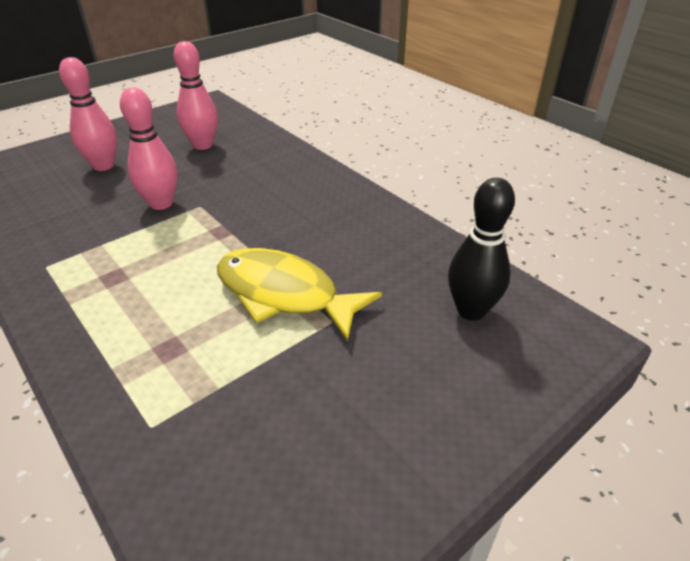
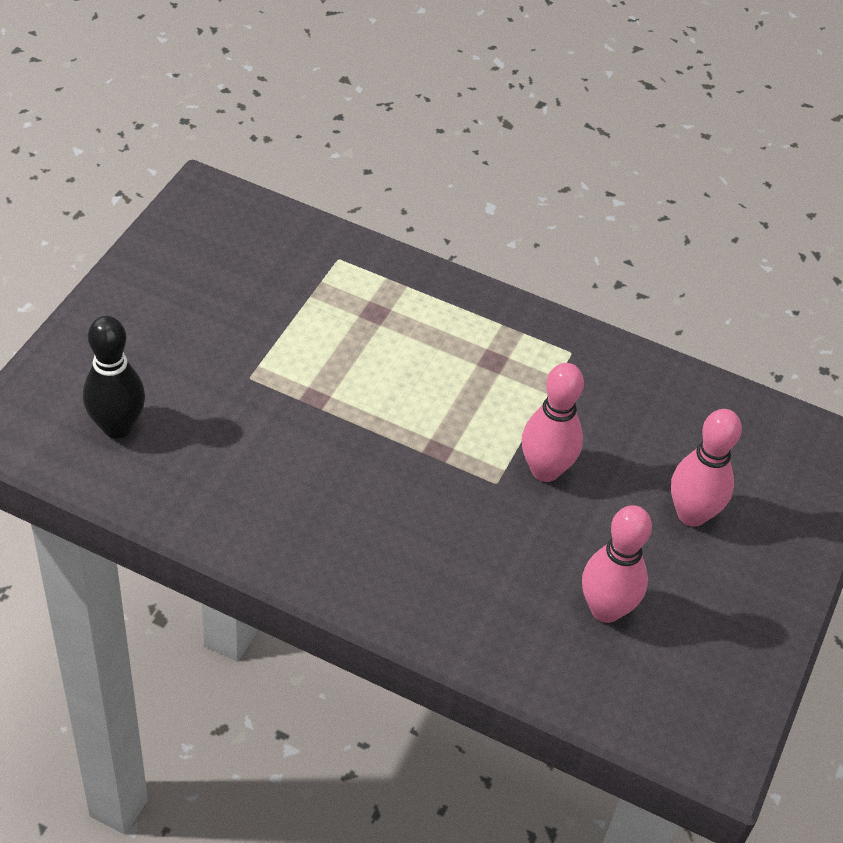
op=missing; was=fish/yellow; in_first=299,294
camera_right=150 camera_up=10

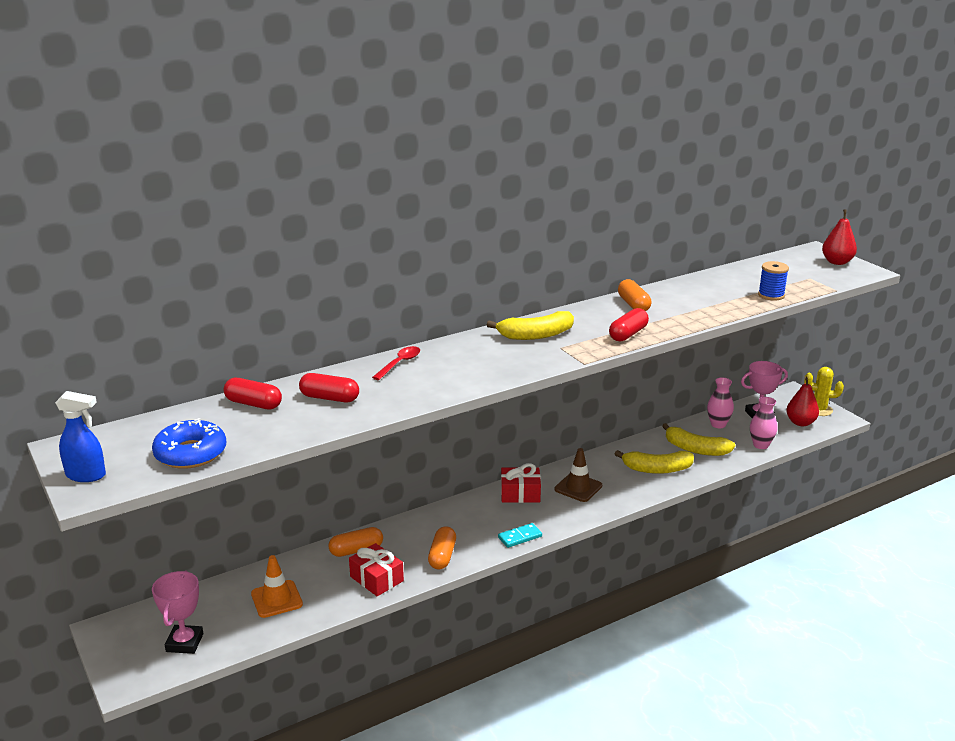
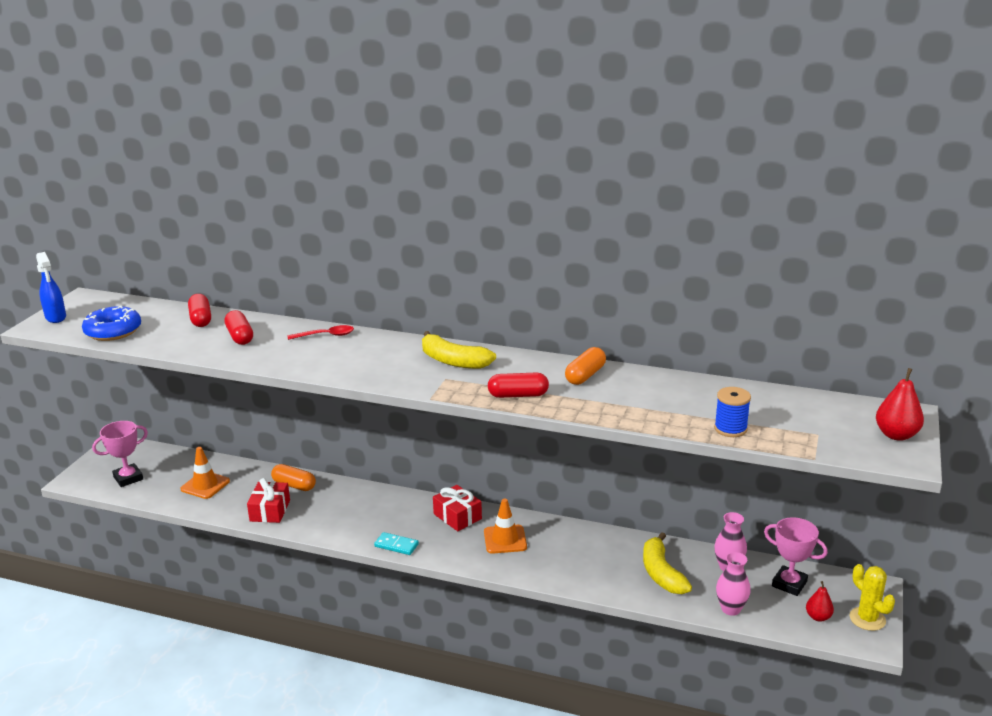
op=size; was=pear/red; in_first=802,401; in_second=820,601; ratio=0.65
op=colour; was=traffic cone/brown; now=traffic cone/orange; in_first=578,475; in_second=505,526
op=missing; was=banana/yellow; in_first=654,462
op=missing; was=capsule/orange; in_first=442,547
camera_right=50 camera_up=0

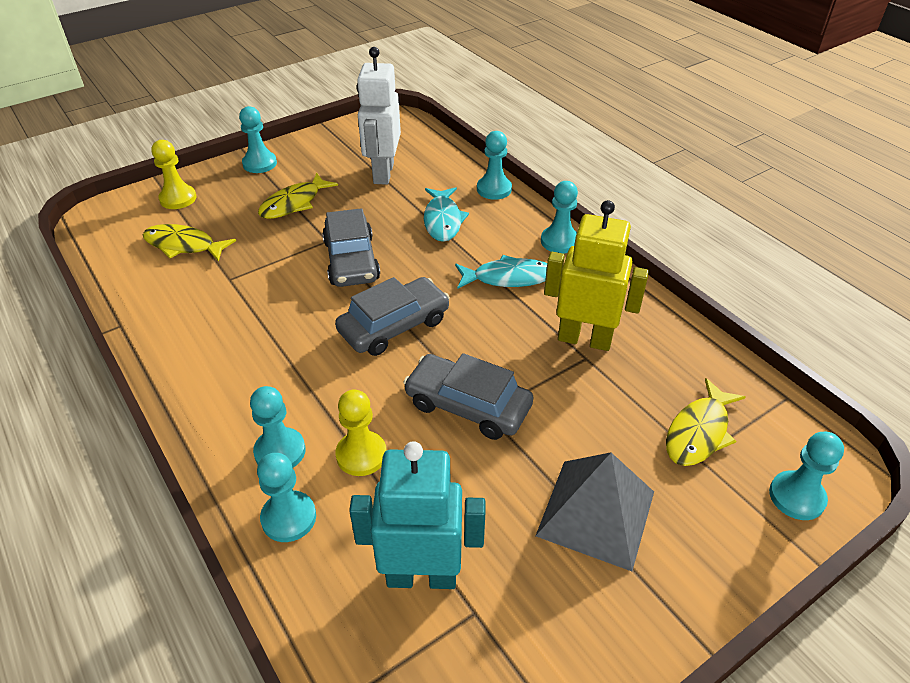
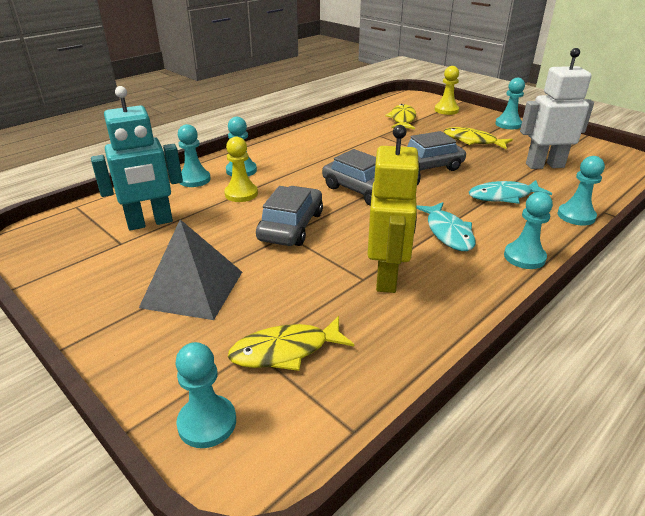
op=spun; was=fish/yellow; in_first=706,422; in_second=291,343; clockwise=-45
op=spun; was=robot/turquoise; in_first=417,515; in_second=137,158; clockwise=75
camera_right=80 camera_up=-10

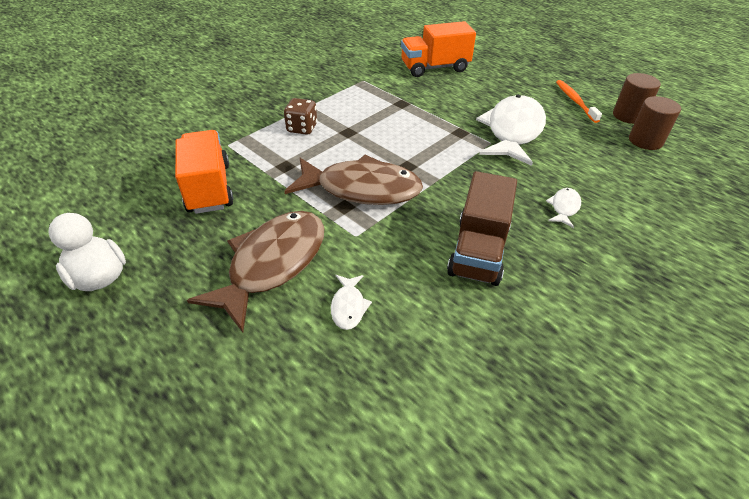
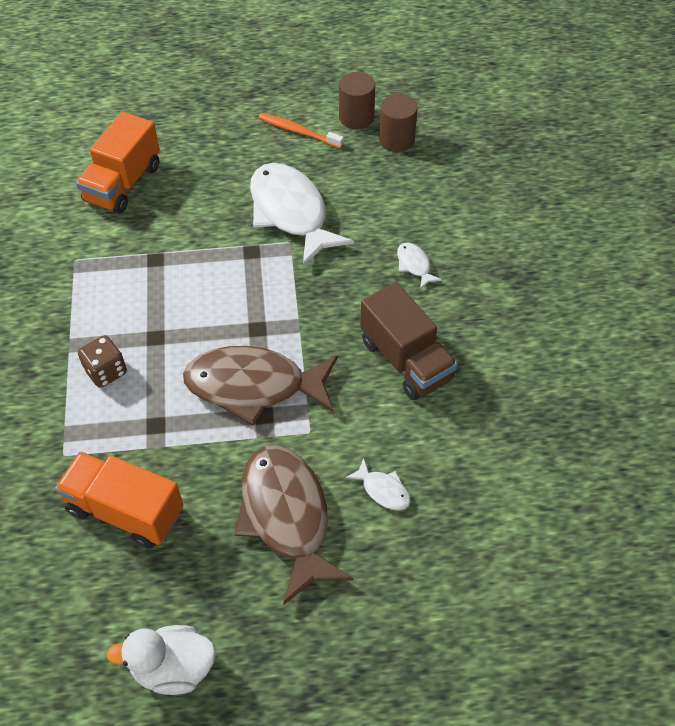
op=spun; was=fish/brown; in_first=353,180; in_second=260,385; clockwise=-135
camera_right=-50 camera_up=10

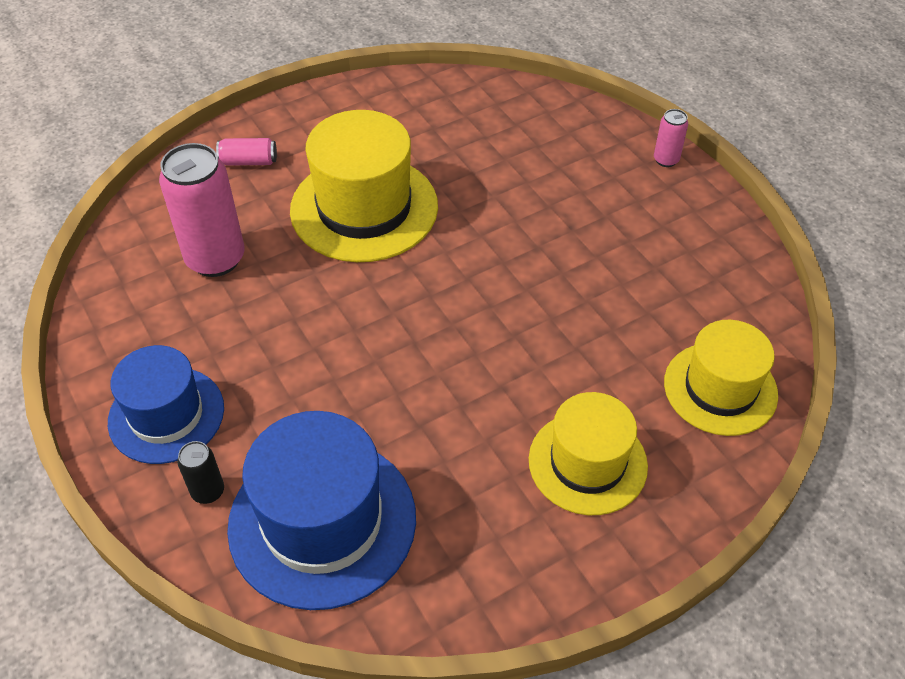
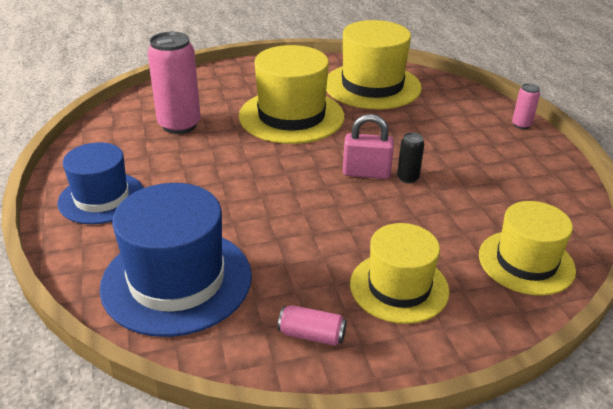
op=relocated; was=can/pink; in_first=246,152; in_second=312,325
op=relocated; was=can/black; in_first=200,472; in_second=410,158
op=appeared; now=hat/yellow; in_second=374,64
op=appeared; now=padlock/pink; in_second=368,146
camera_right=15 camera_up=-15

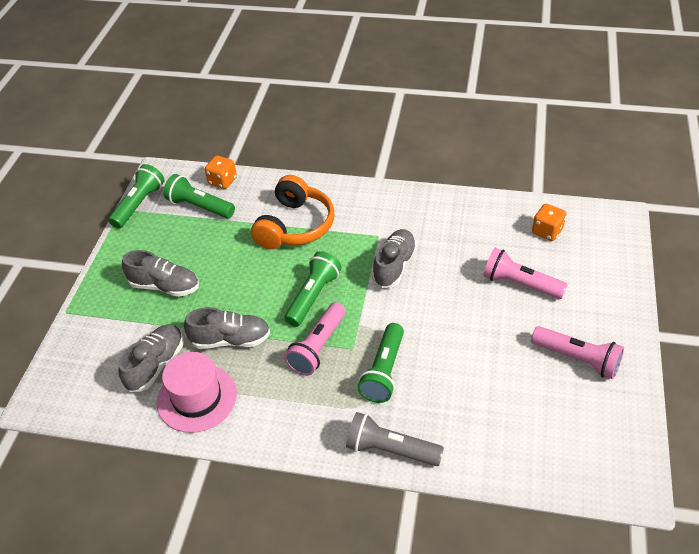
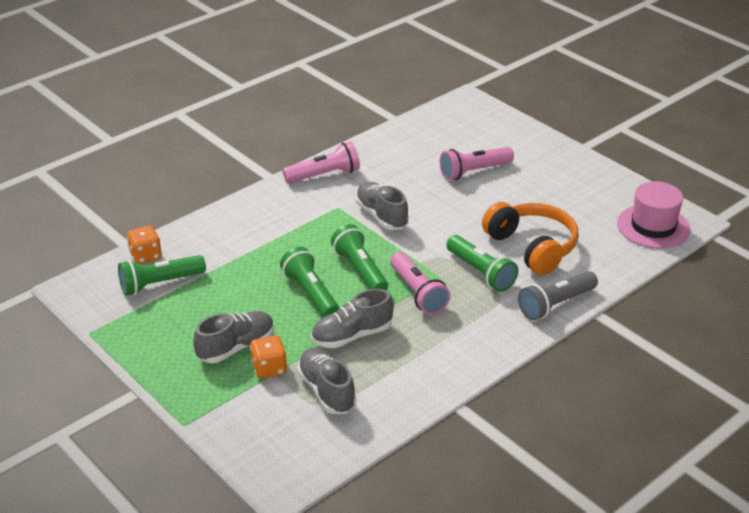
op=relocated; was=flashlight/green; in_first=136,196; in_second=309,282
op=relocated; was=headphones/orange; in_first=292,212; in_second=530,238
op=relocated; was=dice/orange; in_first=549,222; in_second=268,357
op=spun; was=shoe/grey; in_first=227,328; in_second=352,318; clockwise=-150
op=relocated; was=flashlight/pink; in_first=577,352; in_second=321,162
op=relocated; was=hat/pink; in_first=197,392; in_second=653,214
camera_right=-55 camera_up=-10

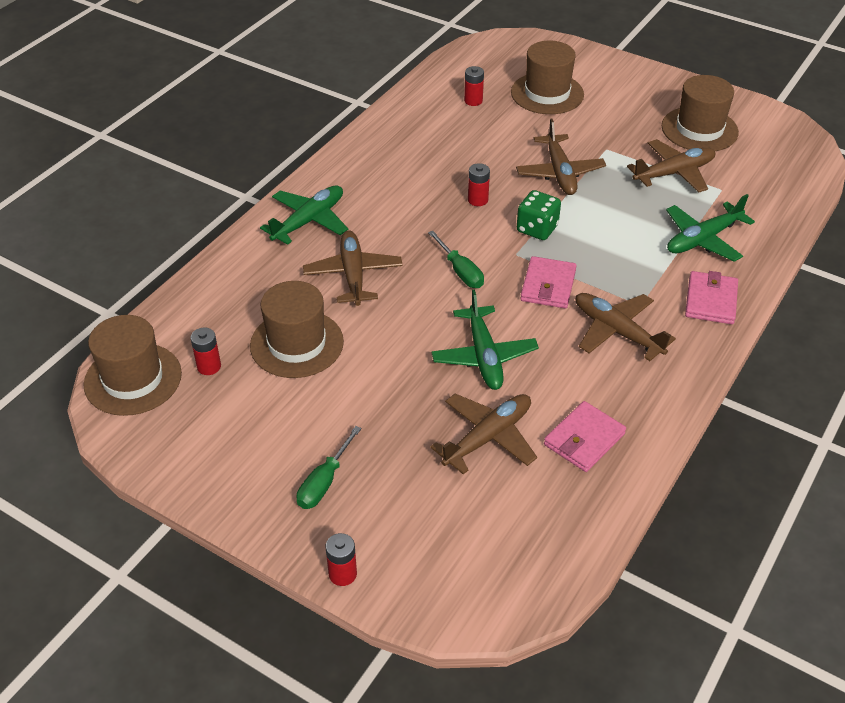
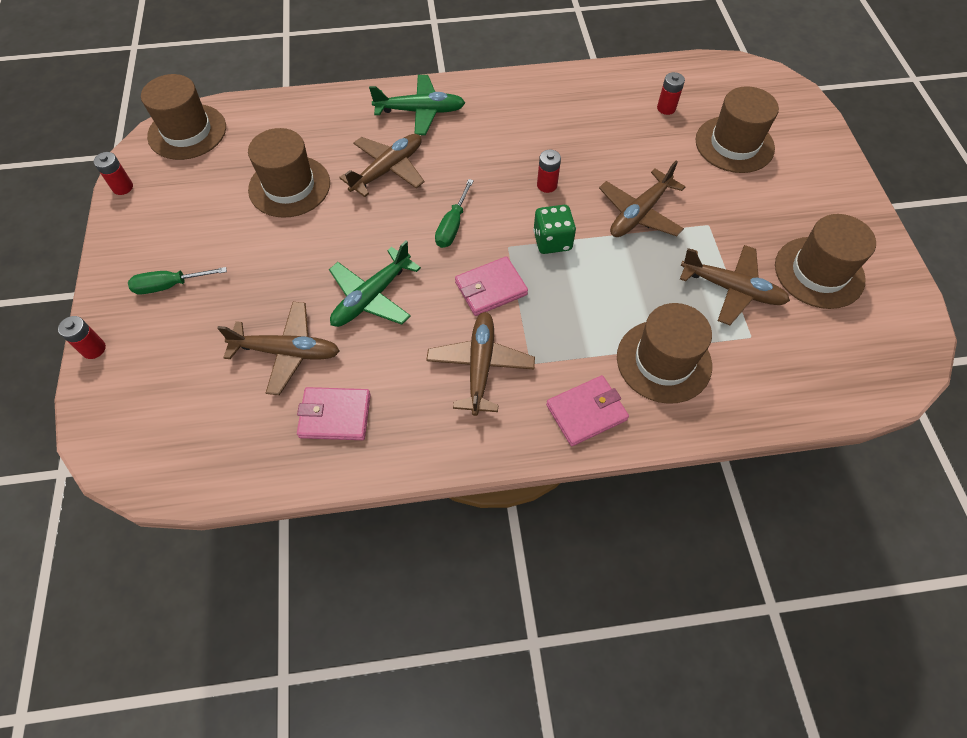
op=exchanged; was=plane/green; now=hat/brown; in_first=710,228; in_second=664,353
op=relocated; was=battery/red; in_first=205,351; in_second=113,173
camera_right=50 camera_up=15

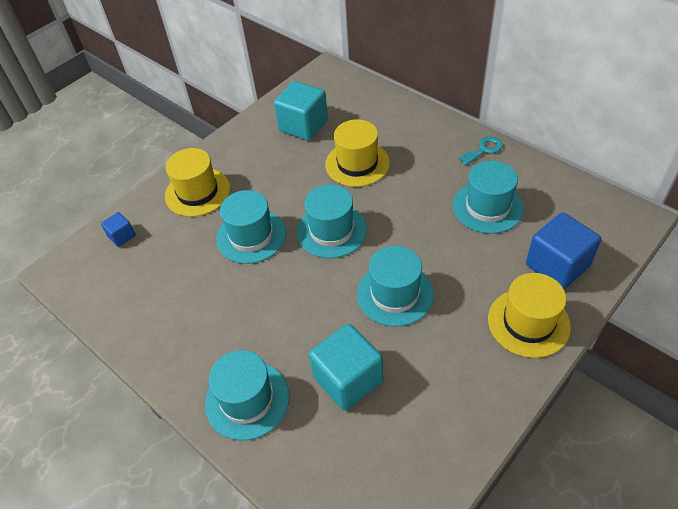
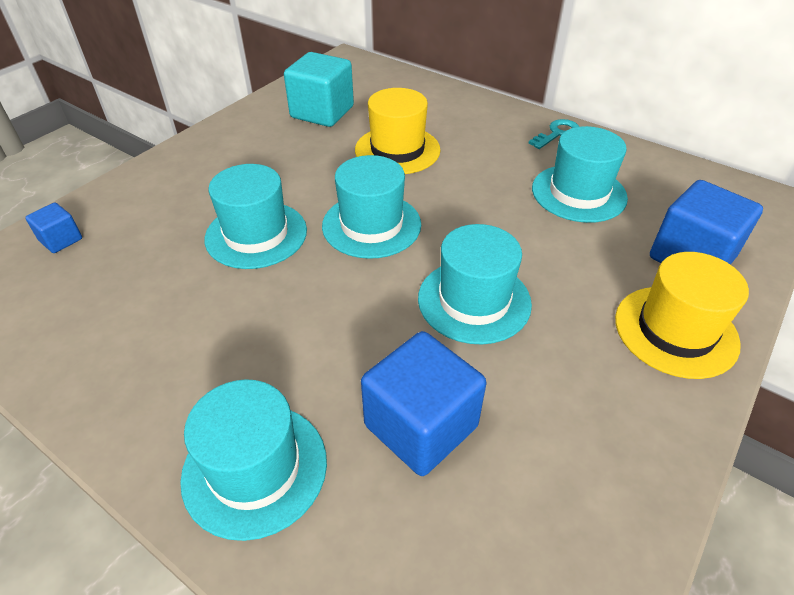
op=missing; was=hat/yellow; in_first=197,182
op=colour; was=cube/turquoise; now=cube/blue; in_first=346,367; in_second=423,403
camera_right=-10 camera_up=-5

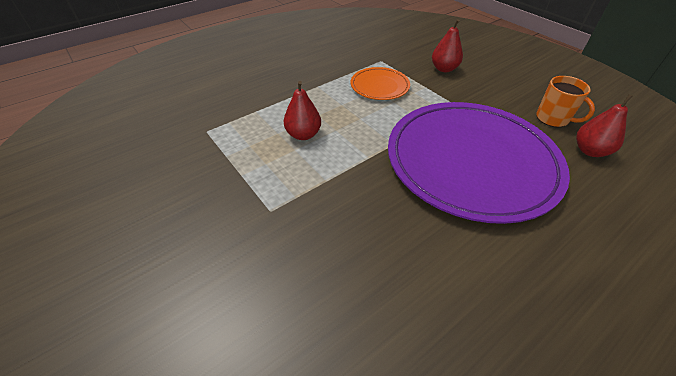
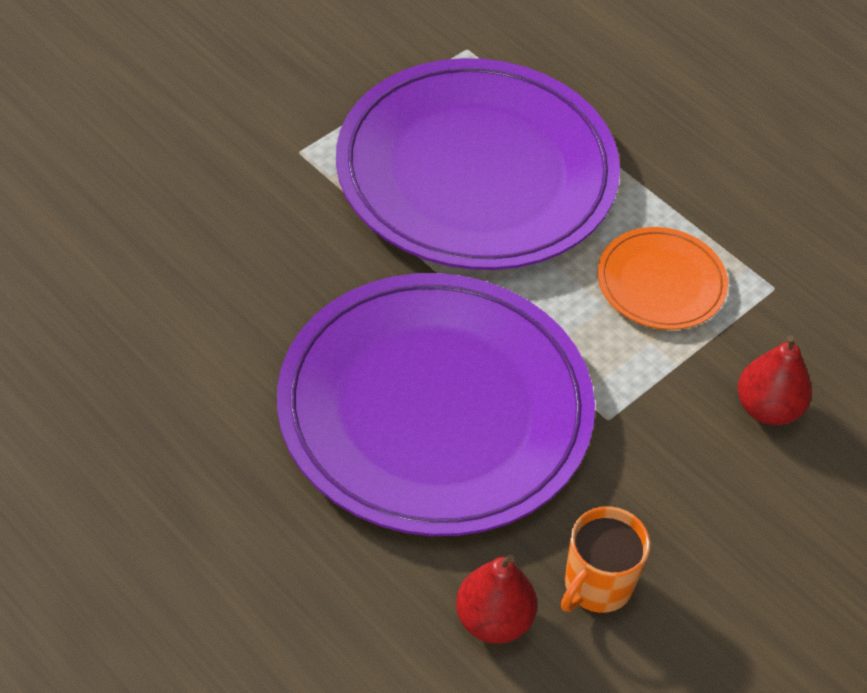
op=exchanged; was=pear/red; now=plate/purple; in_first=302,110; in_second=478,164
camera_right=80 camera_up=5

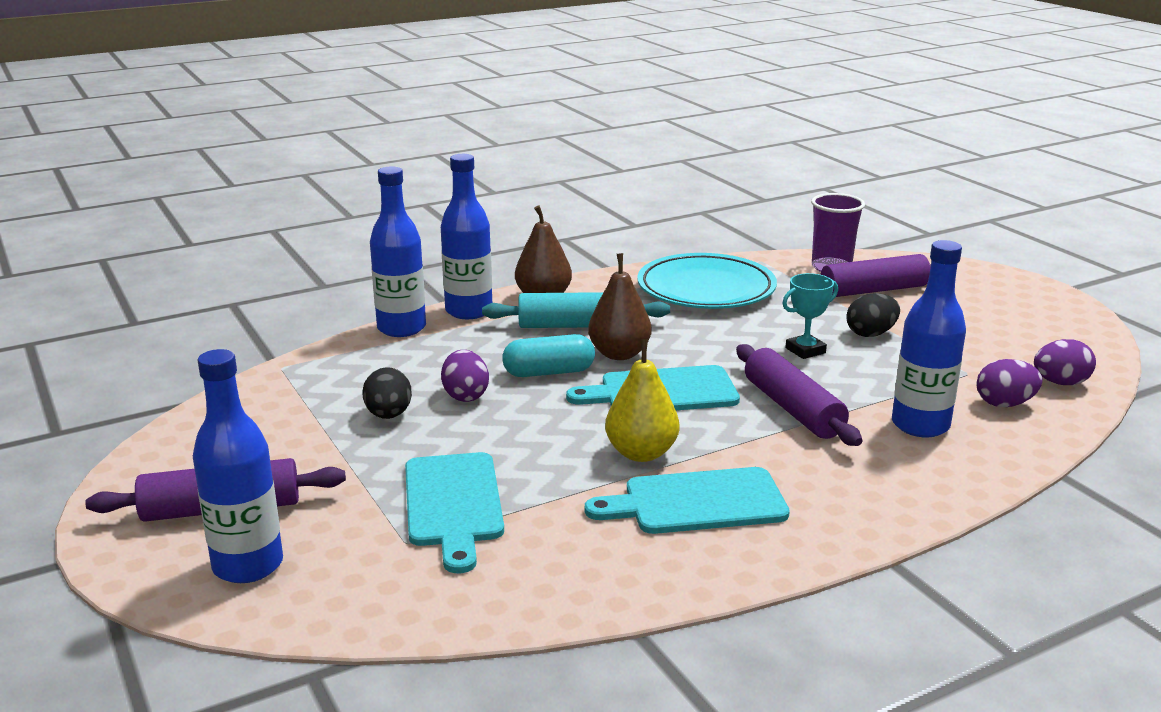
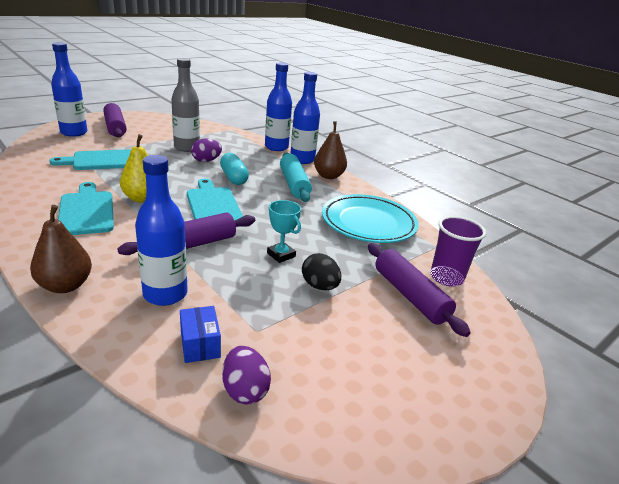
op=relocated; was=pear/brown; in_first=620,306; in_second=61,249
op=exchanged; was=egg/purple; now=box/blue; in_first=1010,383; in_second=200,334
op=exchanged; was=egg/black; now=bottle/grey; in_first=387,393; in_second=185,105
camera_right=75 camera_up=5

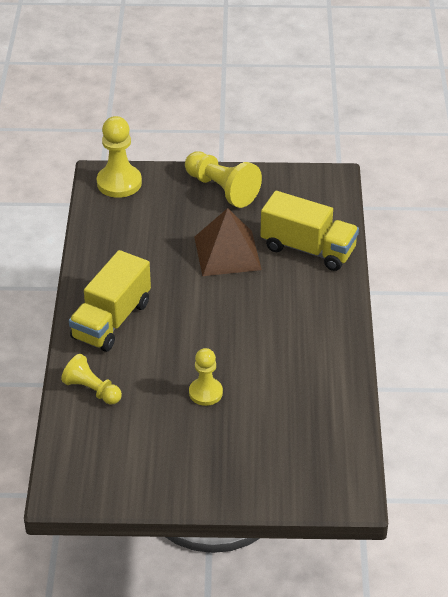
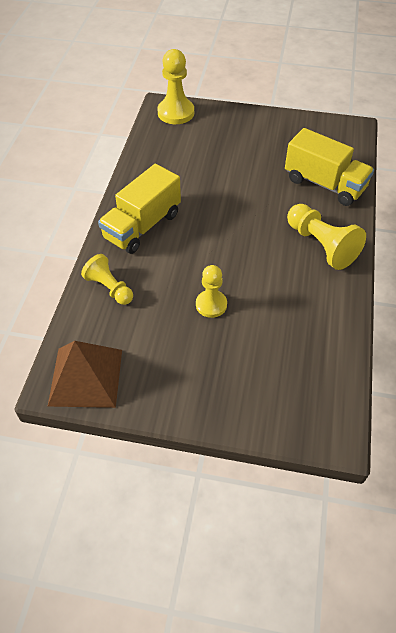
op=relocated; was=pawn/yellow; in_first=223,179; in_second=326,237
op=relocated; was=pyramid/brown; in_first=228,242; in_second=84,374
camera_right=10 camera_up=10

